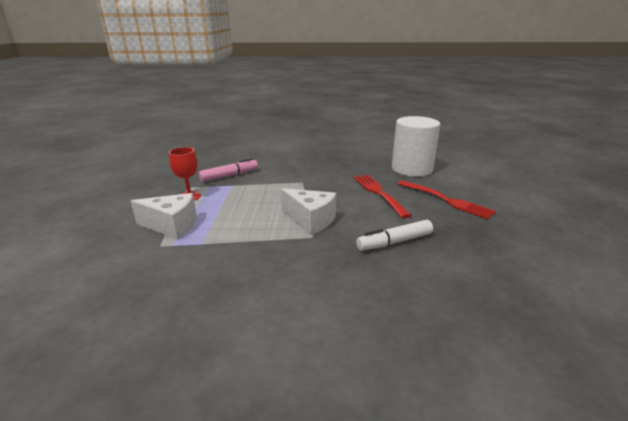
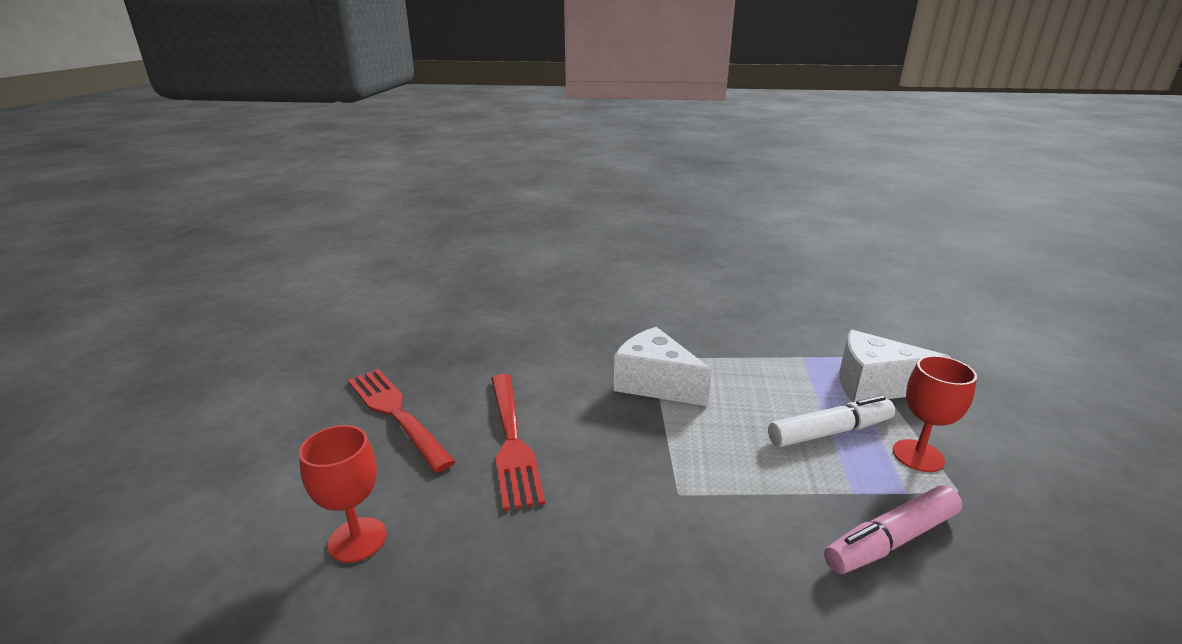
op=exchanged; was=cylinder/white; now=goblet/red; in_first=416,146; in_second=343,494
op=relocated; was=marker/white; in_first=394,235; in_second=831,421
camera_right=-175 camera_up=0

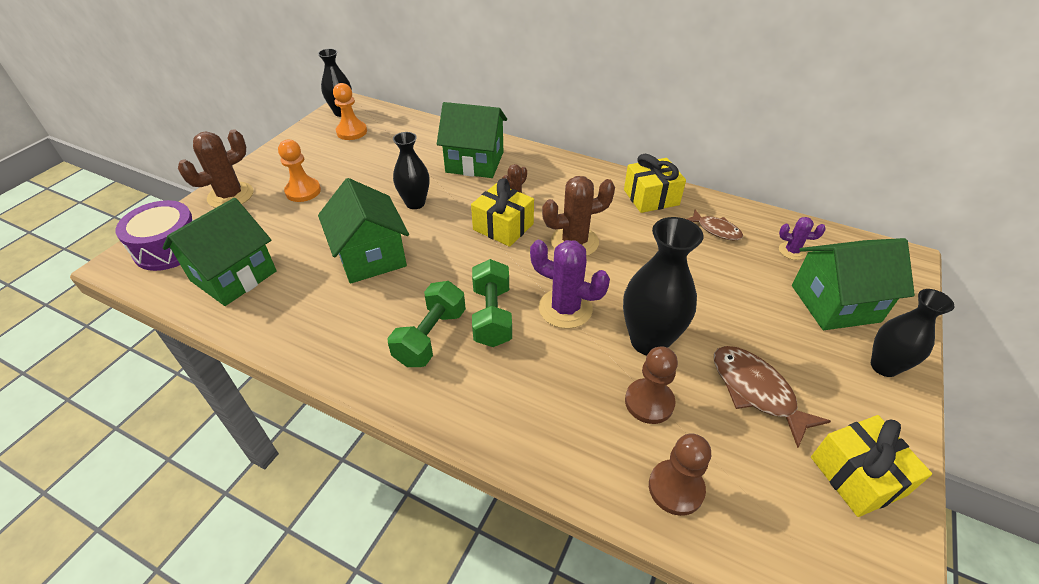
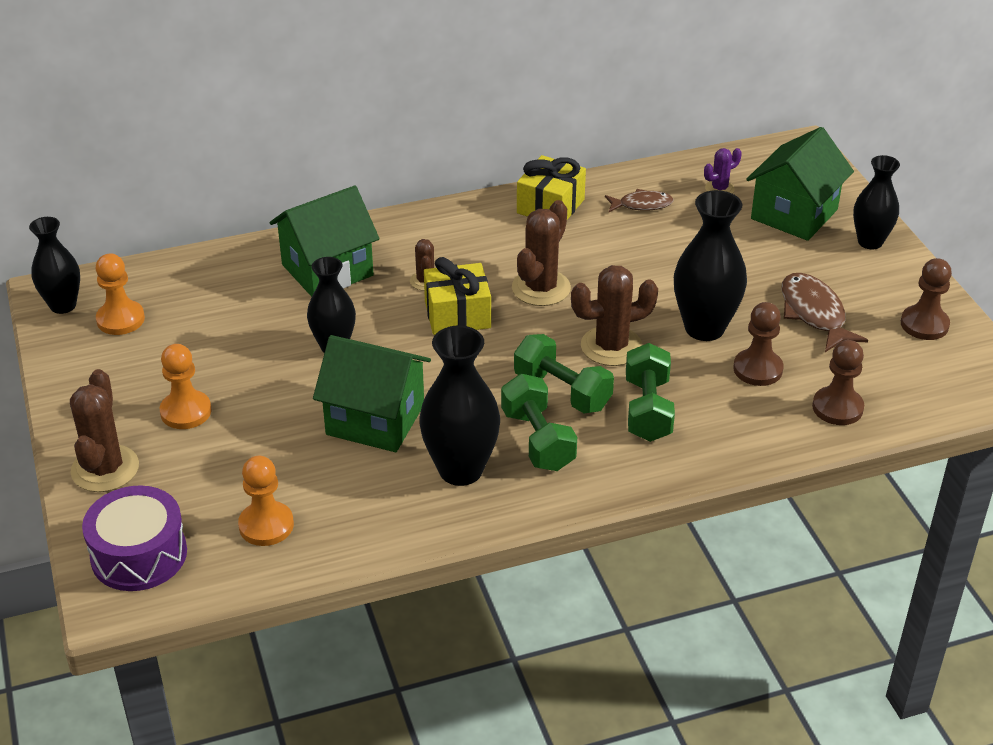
op=exchanged; was=house/green; now=pawn/orange; in_first=219,252; in_second=266,501
op=colour; was=cactus/purple; now=cactus/brown; in_first=570,284; in_second=614,315
op=spun; was=fish/brown; in_first=772,397; in_second=824,312; clockwise=60
op=exchanged; was=gift/yellow; now=pawn/brown; in_first=871,466; in_second=926,299
op=appeared; now=vase/black; in_second=459,406
op=appeared; now=dumbbell/green; in_second=650,392
camera_right=-45 camera_up=-5

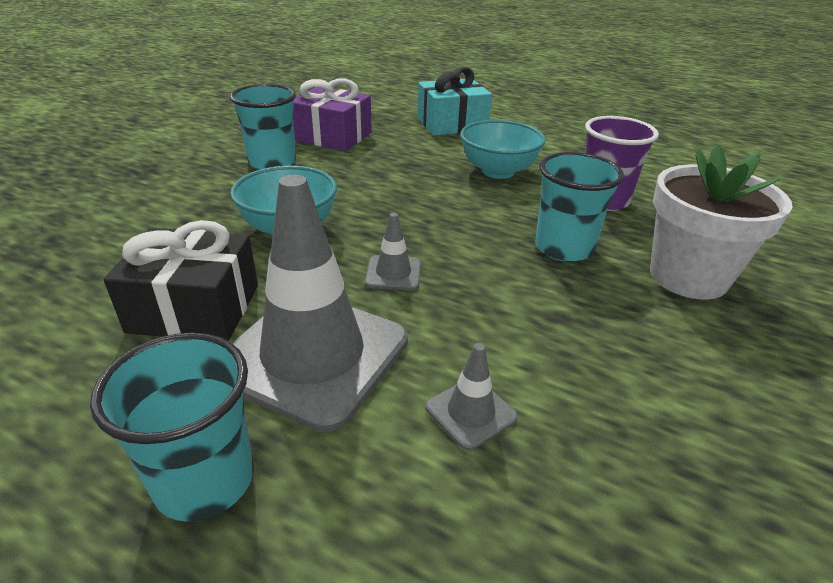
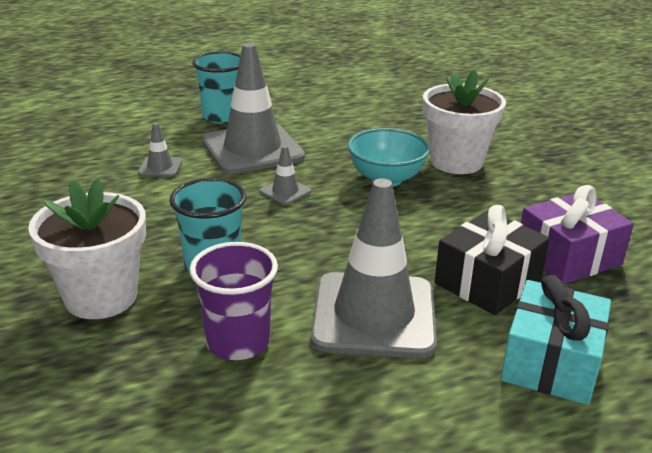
op=missing; was=cup/turquoise; in_first=263,127
op=exchanged; was=bowl/turquoise; now=traffic cone/grey; in_first=502,149; in_second=373,268
op=relocated; was=gift/black; in_first=181,280; in_second=492,260
op=appeared; now=flower pot/white; in_second=464,122
camera_right=130 camera_up=-5

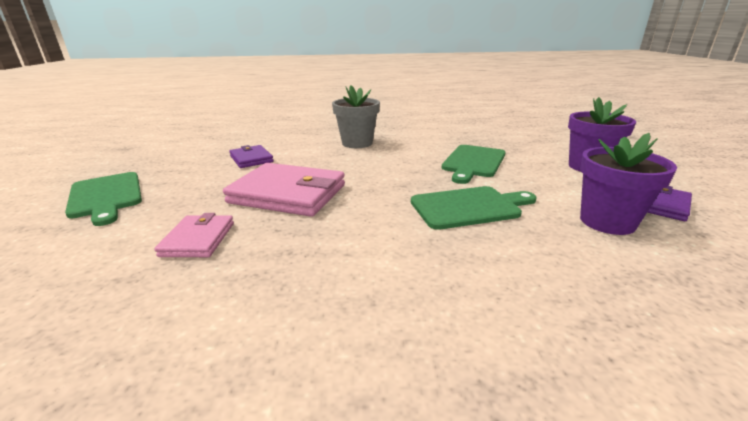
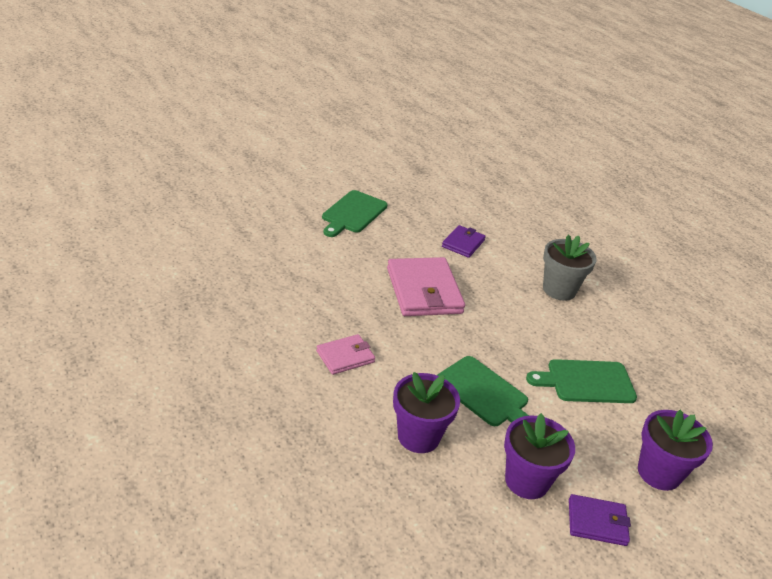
op=relocated; was=wallet/pink; in_first=194,235; in_second=345,354
op=appeared; now=flower pot/purple; in_second=426,412
camera_right=55 camera_up=10

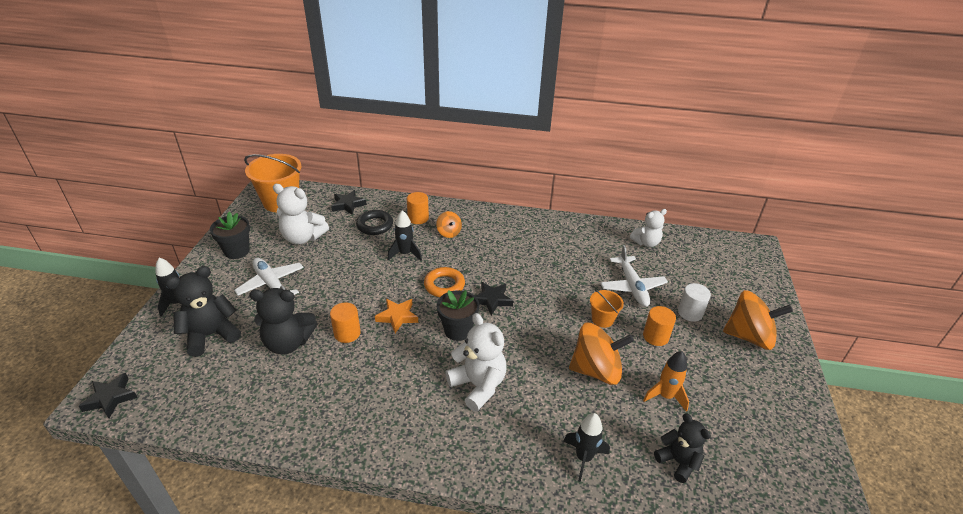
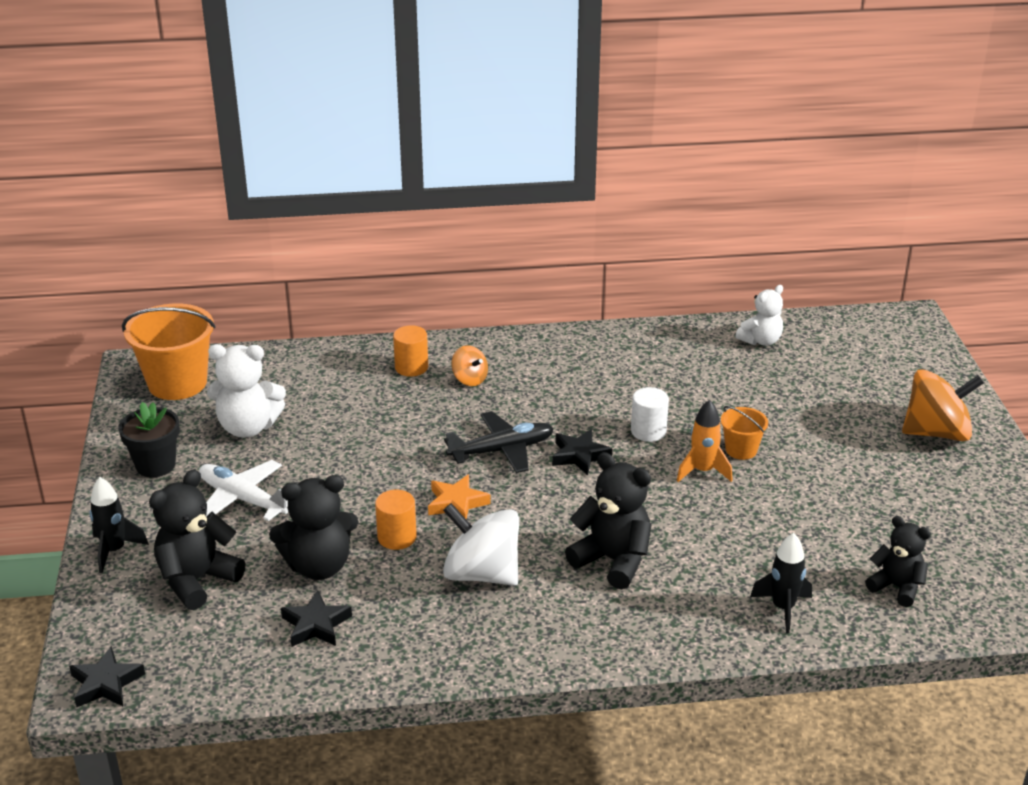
op=relocated; was=star/black; in_first=349,202; in_second=316,619
op=missing; was=ring/black; in_first=374,222
op=missing; was=rocket/black; in_first=405,235
op=missing; was=plane/white; in_first=634,276
op=exchanged; was=ring/orange; now=plane/black; in_first=444,282; in_second=499,442
op=relocated; was=cylinder/white; in_first=694,302; in_second=650,414
op=missing; was=flower pot/black; in_first=458,315
op=missing; was=cylinder/orange; in_first=659,326
op=colour; was=teddy bear/white; now=teddy bear/black; in_first=476,362; in_second=608,520
op=missing; was=spinning top/orange; in_first=601,354
op=relocated; was=rocket/orange; in_first=666,381; in_second=705,441
op=appeared; now=spinning top/white; in_second=481,544
camera_right=-15 camera_up=-5

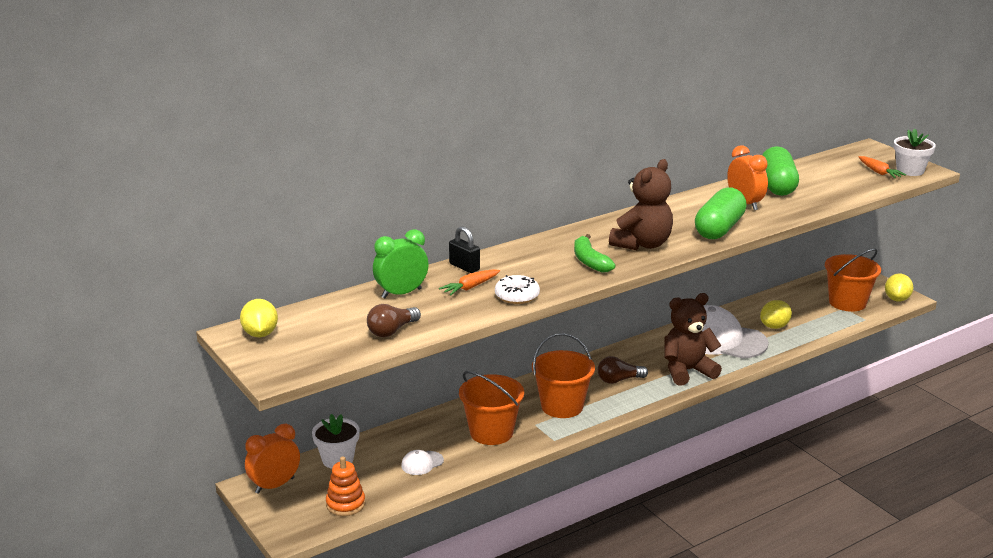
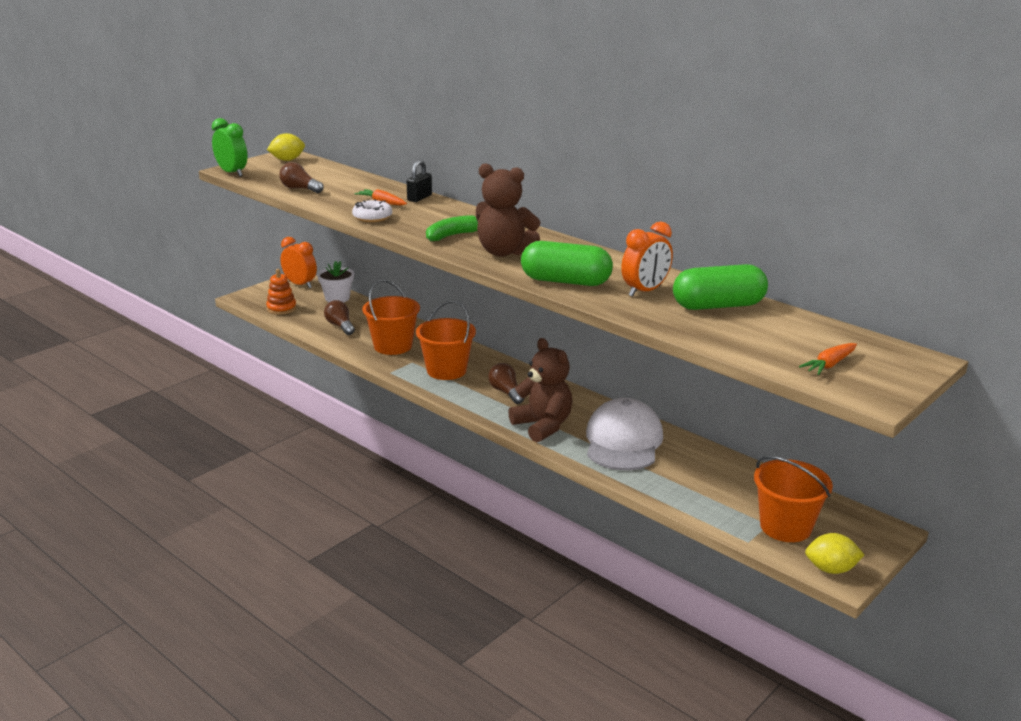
op=missing; was=flower pot/white; in_first=915,152
op=relocated; was=clock/green; in_first=401,264; in_second=230,147
op=missing; was=lemon/yellow; in_first=776,314
op=exchanged; was=cap/white; now=light bulb/brown; in_first=422,462; in_second=339,317
camera_right=75 camera_up=0

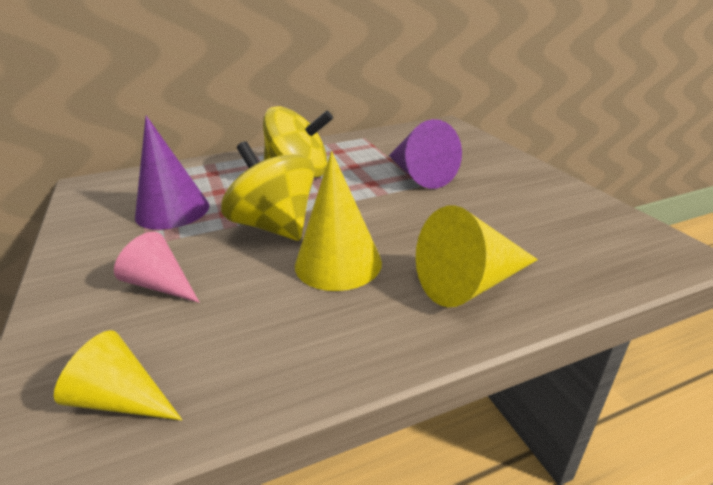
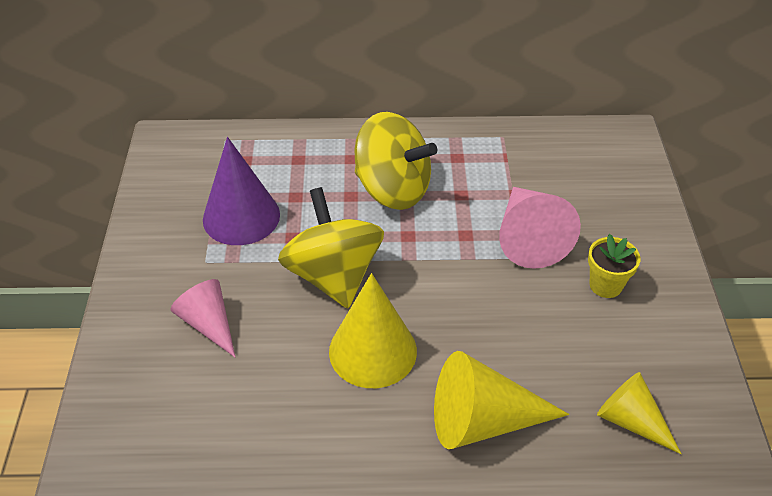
op=colour; was=cone/purple; now=cone/pink; in_first=425,154; in_second=540,228
op=relocated; was=cone/yellow; in_first=118,375; in_second=639,413
op=appeared; now=flower pot/yellow; in_second=614,266
camera_right=20 camera_up=15

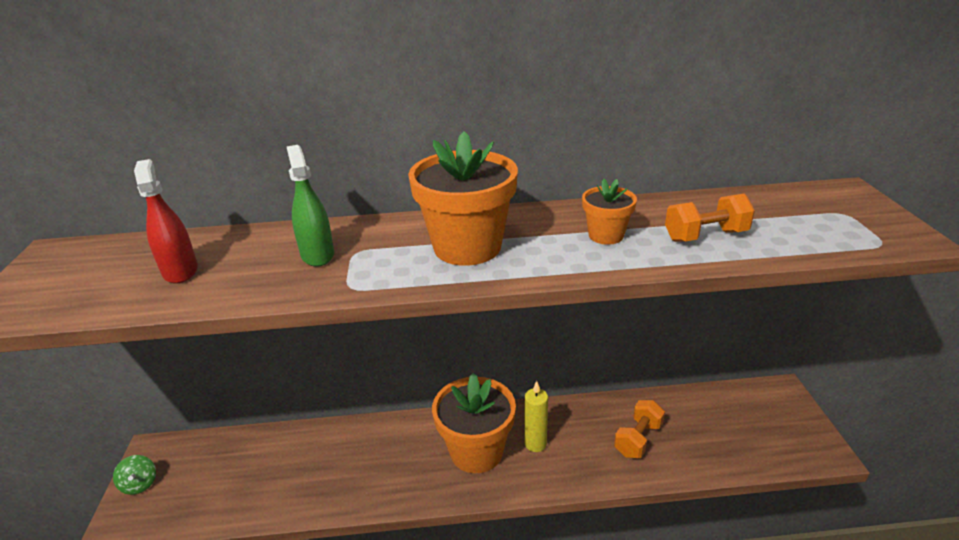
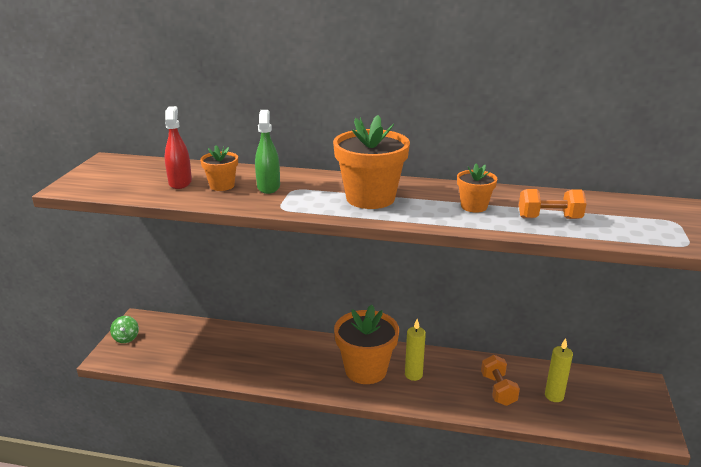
op=spun; was=dumbbell/orange; in_first=639,429; in_second=500,380; clockwise=-60
op=appeared; now=flower pot/orange; in_second=219,168
op=appeared; now=candle/yellow; in_second=559,370
camera_right=15 camera_up=-5

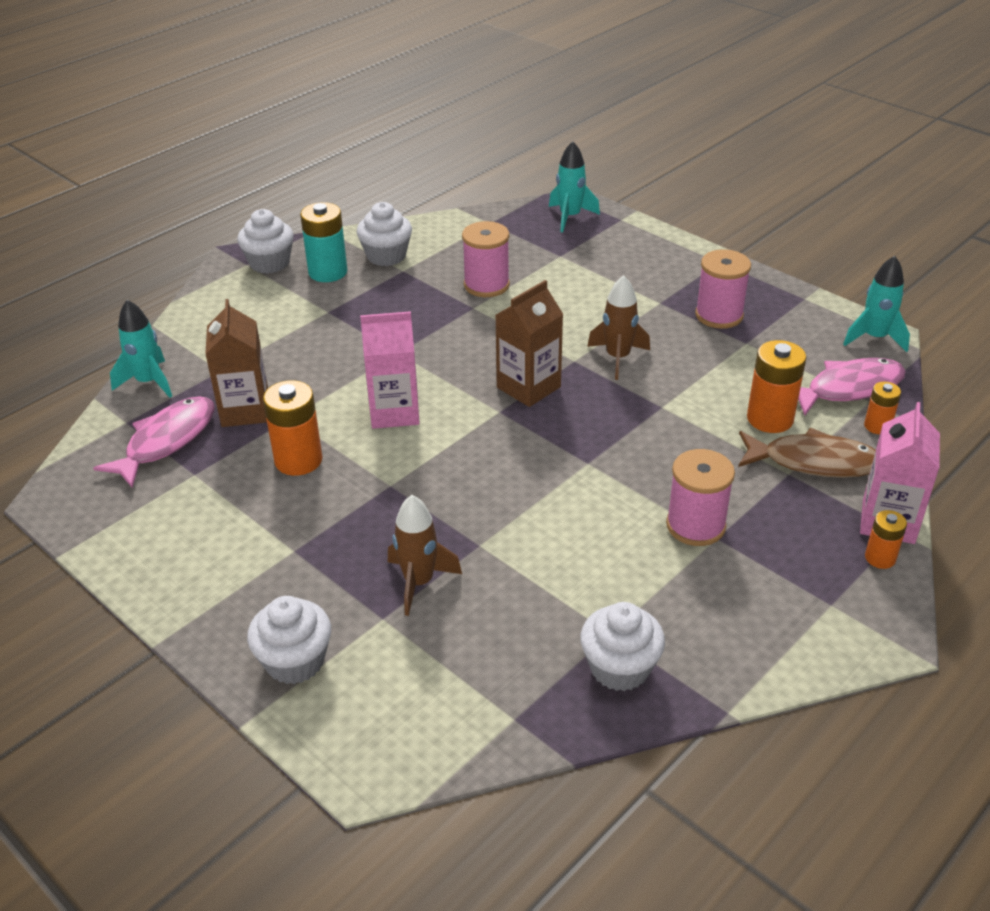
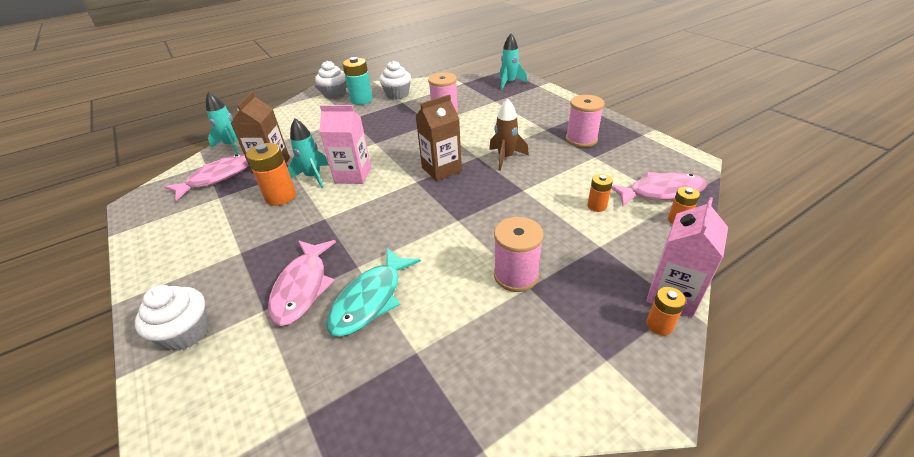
op=relocated; was=rocket/turquoise; in_first=876,304; in_second=308,153
op=size; was=battery/orange; in_first=777,386; in_second=600,193; ratio=0.57
op=missing; was=fish/brown; in_first=807,453
op=exchanged; was=rocket/brown; now=fish/pink; in_first=425,555; in_second=302,283
op=missing; was=cupcake/white; in_first=622,646
op=appeared; now=fish/turquoise; in_second=373,292
camera_right=15 camera_up=0

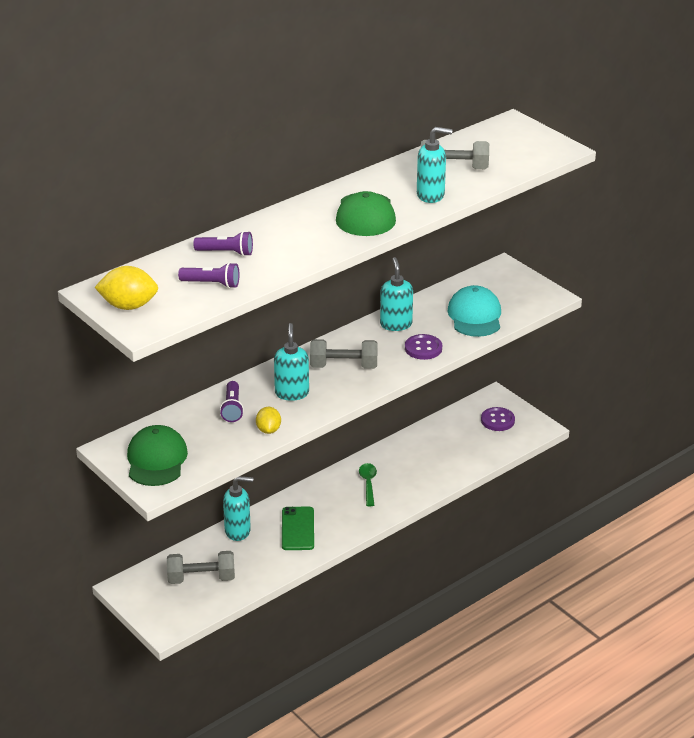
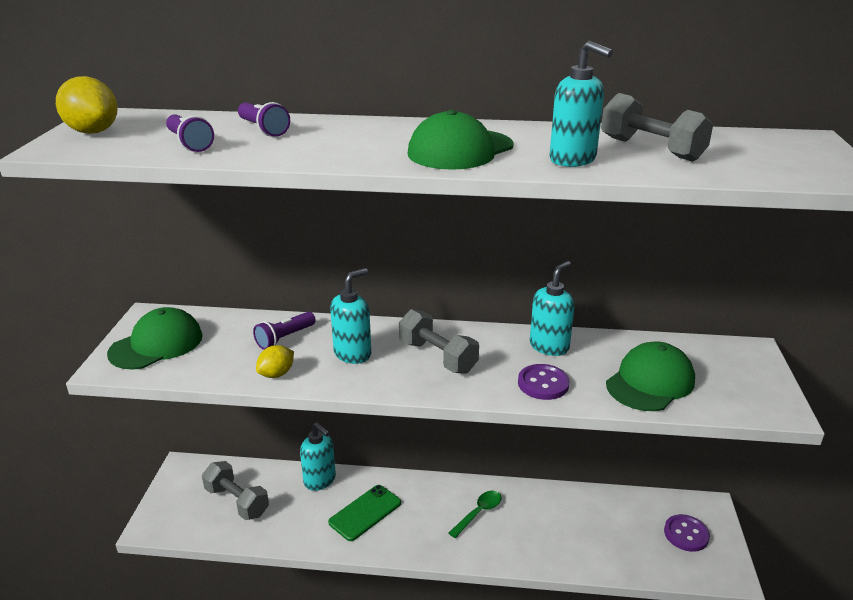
op=colour; was=cap/turquoise; now=cap/green; in_first=474,311; in_second=650,376
camera_right=45 camera_up=-5

